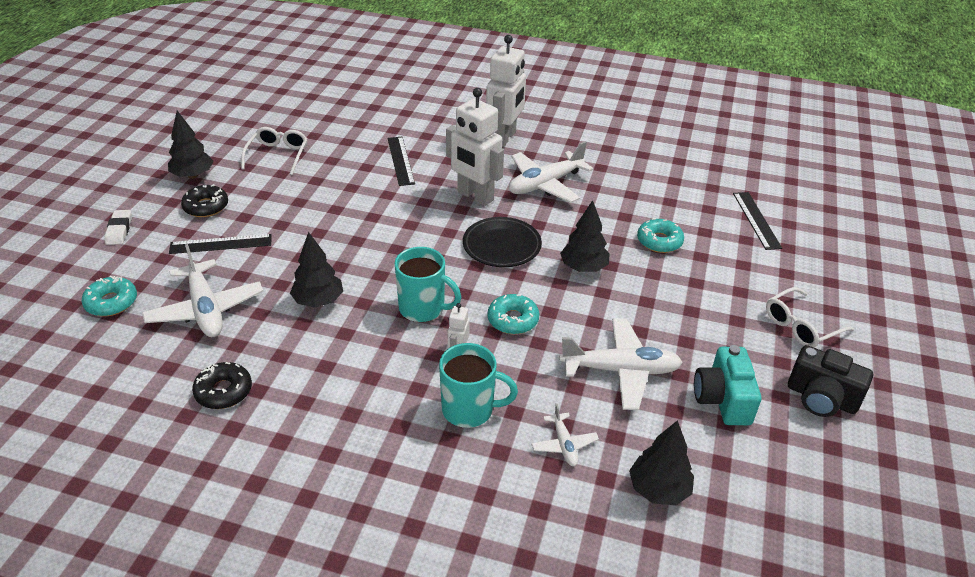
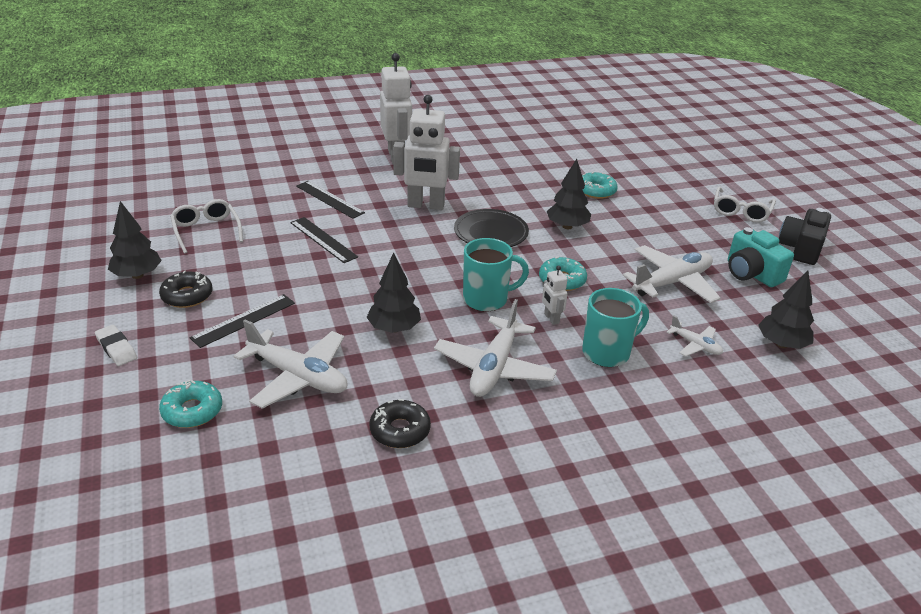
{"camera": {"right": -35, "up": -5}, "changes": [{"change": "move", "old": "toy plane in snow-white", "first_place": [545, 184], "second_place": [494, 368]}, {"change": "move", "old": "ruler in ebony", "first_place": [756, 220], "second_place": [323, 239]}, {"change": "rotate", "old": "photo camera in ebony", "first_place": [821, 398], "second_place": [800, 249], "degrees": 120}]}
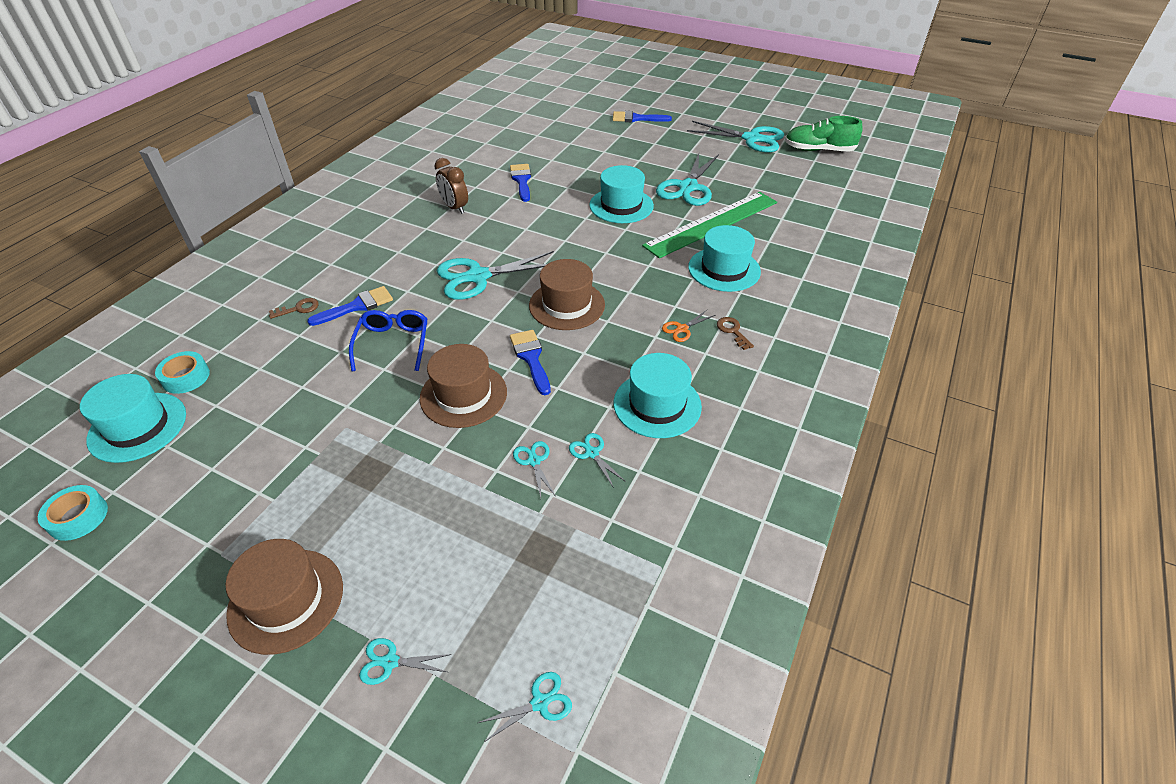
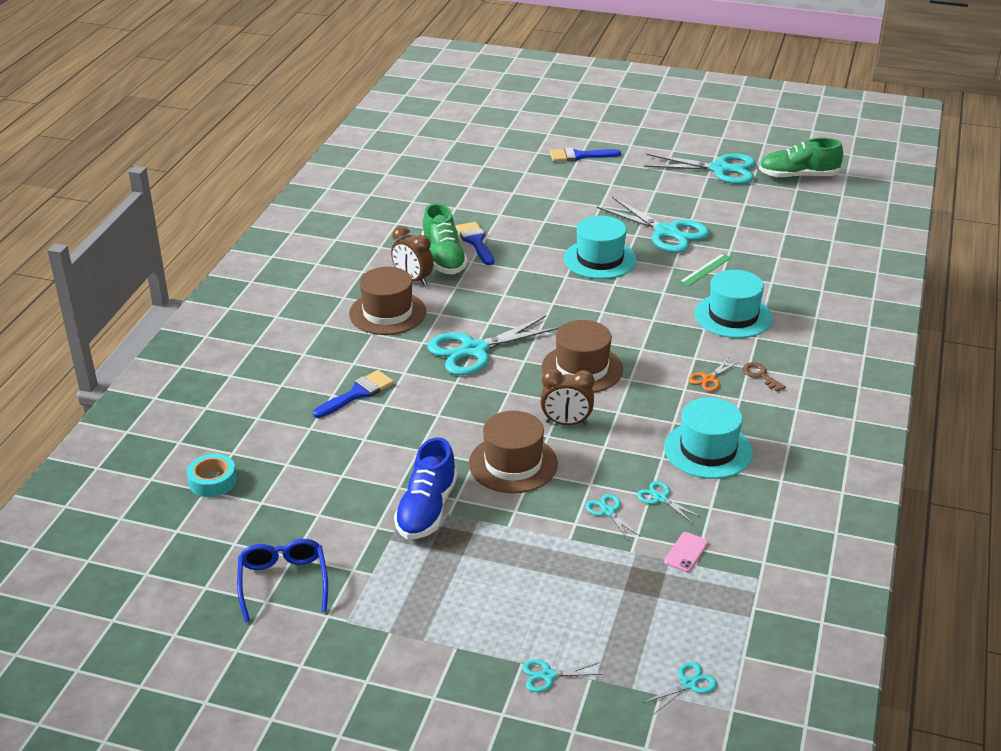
{"camera": {"right": -10, "up": -10}, "changes": [{"change": "delete", "old": "sticky tape in aqua", "first_place": [78, 517]}, {"change": "delete", "old": "tall hat in aqua", "first_place": [137, 427]}, {"change": "move", "old": "tall hat in brown", "first_place": [286, 600], "second_place": [387, 313]}, {"change": "delete", "old": "latchkey in brown", "first_place": [298, 309]}, {"change": "move", "old": "glasses in cobalt", "first_place": [393, 344], "second_place": [283, 582]}, {"change": "replace", "old": "paintbrush in cobalt", "new": "alarm clock in brown", "first_place": [531, 358], "second_place": [566, 423]}, {"change": "resize", "old": "ruler in green", "first_place": [712, 224], "second_place": [705, 269], "factor": 0.4}, {"change": "rotate", "old": "scissors in aqua", "first_place": [688, 187], "second_place": [666, 232], "degrees": -60}, {"change": "insert", "new": "sneaker in cobalt", "second_place": [426, 510]}, {"change": "insert", "new": "sneaker in green", "second_place": [444, 258]}, {"change": "insert", "new": "mobile phone in pink", "second_place": [686, 552]}]}
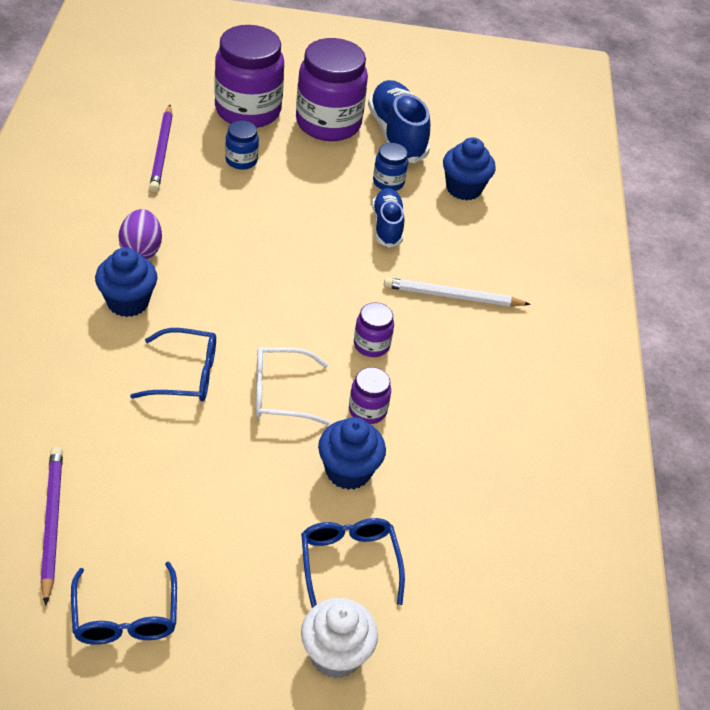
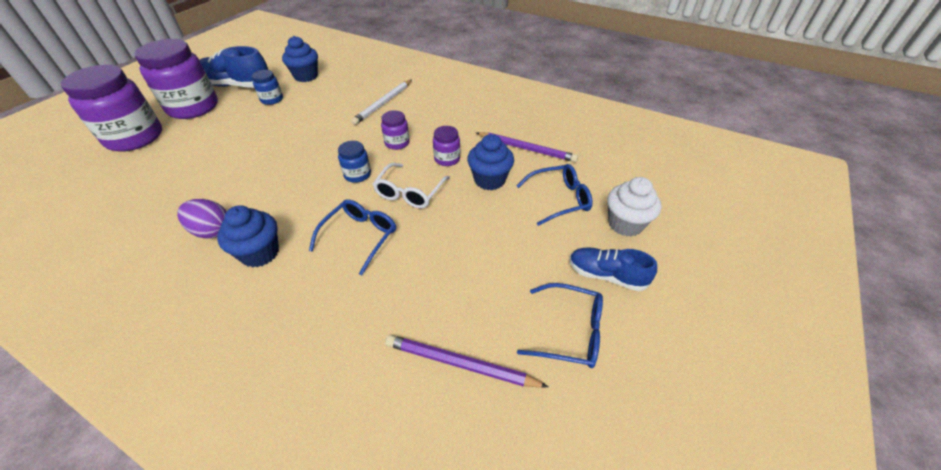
{"camera": {"right": -60, "up": 0}, "changes": [{"change": "move", "old": "pencil in violet", "first_place": [162, 151], "second_place": [526, 149]}, {"change": "move", "old": "jar in cobalt", "first_place": [241, 160], "second_place": [357, 175]}, {"change": "rotate", "old": "glasses in cobalt", "first_place": [349, 563], "second_place": [559, 199], "degrees": 150}, {"change": "move", "old": "sneaker in cobalt", "first_place": [387, 226], "second_place": [606, 275]}]}
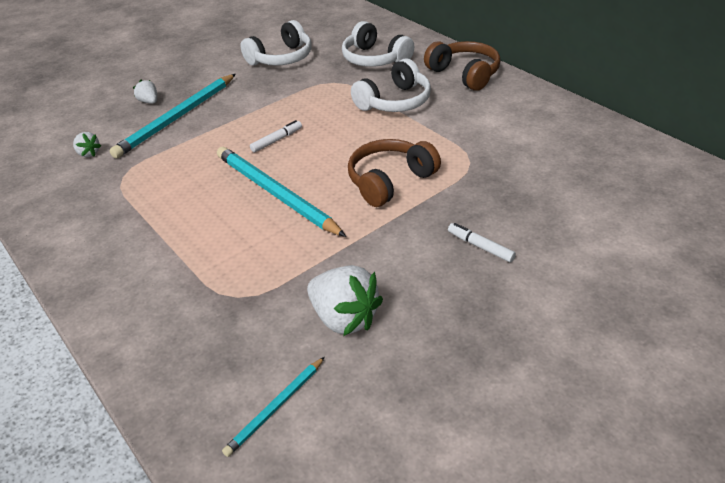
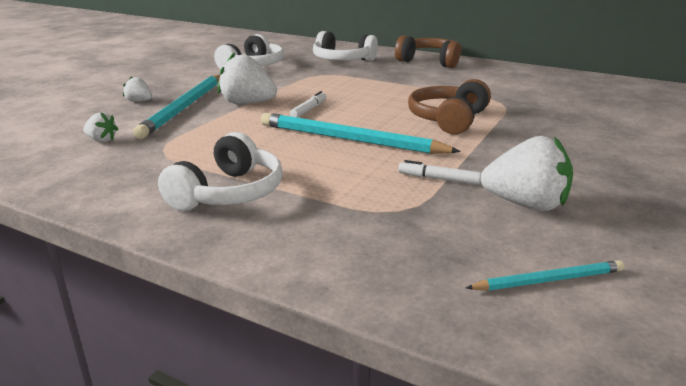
{"camera": {"right": -25, "up": -15}, "changes": [{"change": "rotate", "old": "pencil in aqua", "first_place": [276, 407], "second_place": [548, 280], "degrees": -120}, {"change": "move", "old": "over-ear headphones in snow-white", "first_place": [395, 102], "second_place": [229, 193]}, {"change": "move", "old": "marker in snow-white", "first_place": [480, 246], "second_place": [438, 179]}, {"change": "insert", "new": "berry in snow-white", "second_place": [247, 103]}]}
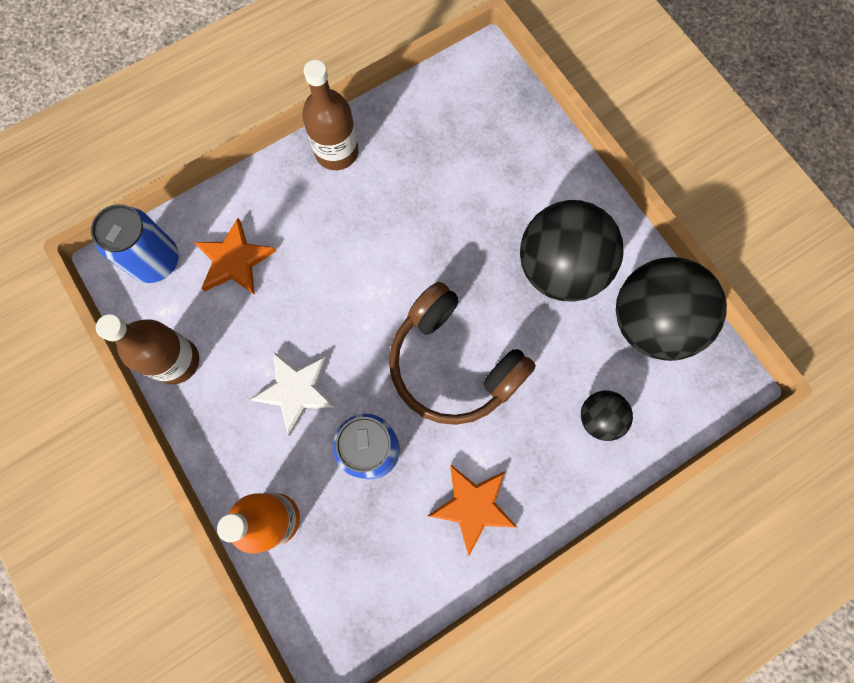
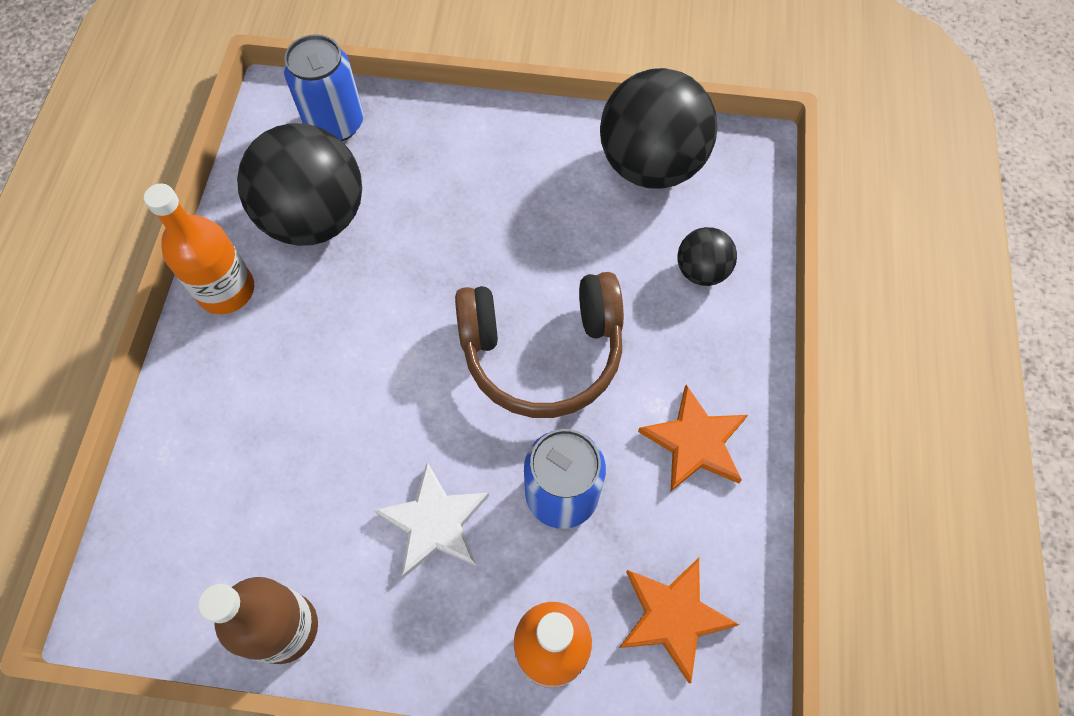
{"camera": {"right": -50, "up": -10}, "changes": [{"change": "move", "old": "tin in cobalt", "first_place": [156, 261], "second_place": [335, 123]}, {"change": "move", "old": "five-pointed star in bright orange", "first_place": [234, 260], "second_place": [673, 616]}, {"change": "recolor", "old": "flask in brown", "new": "flask in bright orange", "first_place": [337, 152], "second_place": [226, 290]}, {"change": "move", "old": "ball in ebony", "first_place": [560, 269], "second_place": [315, 218]}]}
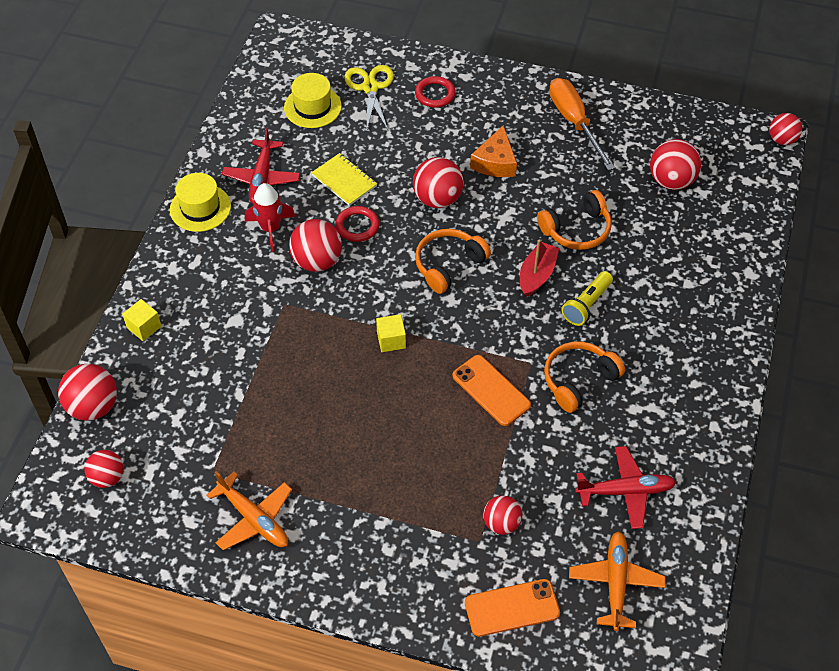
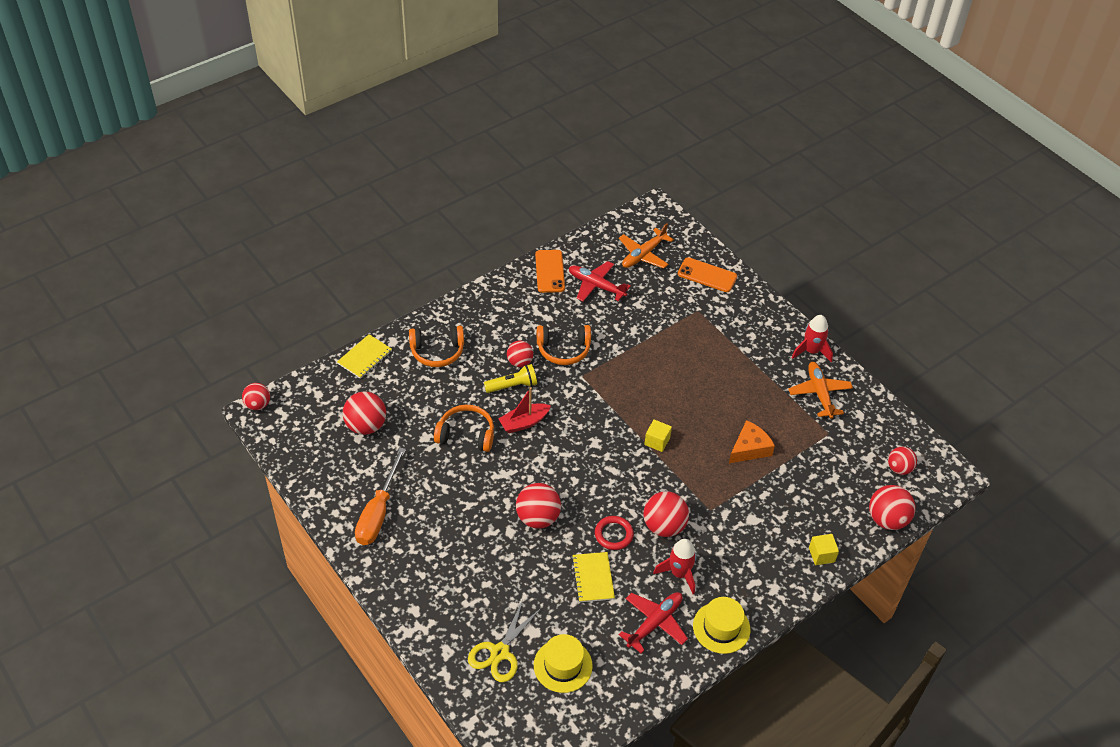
{"camera": {"right": -145, "up": -5}, "changes": [{"change": "delete", "old": "hoop in crimson", "first_place": [435, 94]}, {"change": "move", "old": "over-ear headphones in bright orange", "first_place": [448, 265], "second_place": [437, 351]}, {"change": "move", "old": "mobile phone in bright orange", "first_place": [491, 390], "second_place": [549, 271]}, {"change": "move", "old": "piece of cheese in bright orange", "first_place": [495, 162], "second_place": [749, 448]}, {"change": "move", "old": "ball in crimson", "first_place": [501, 523], "second_place": [519, 362]}, {"change": "insert", "new": "exercise book in yellow", "second_place": [365, 357]}, {"change": "insert", "new": "rocket in crimson", "second_place": [811, 351]}]}
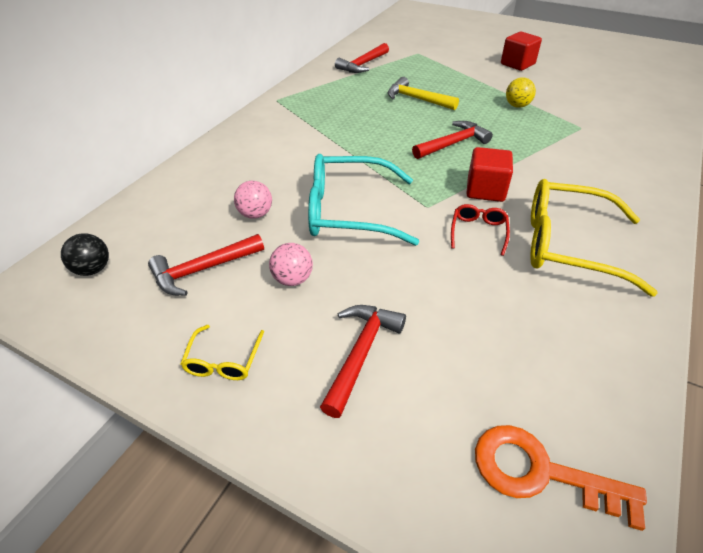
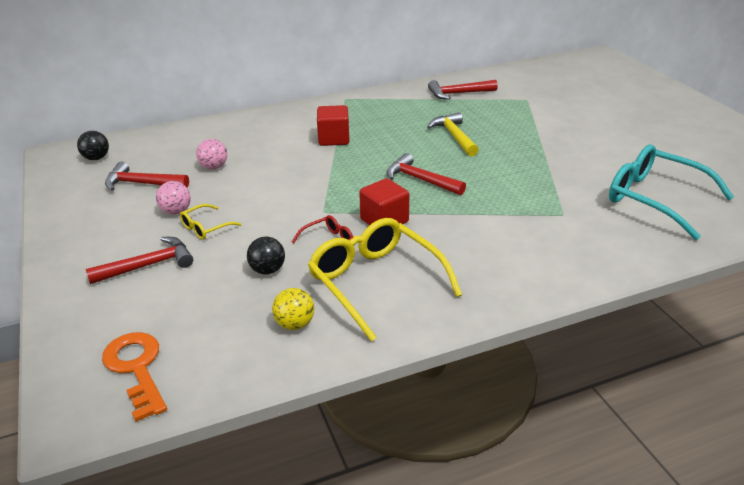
{"camera": {"right": 40, "up": -10}, "changes": [{"change": "move", "old": "glasses in yellow", "first_place": [223, 360], "second_place": [206, 227]}, {"change": "move", "old": "glasses in aqua", "first_place": [350, 211], "second_place": [656, 199]}, {"change": "rotate", "old": "hammer in crimson", "first_place": [453, 144], "second_place": [420, 180], "degrees": -150}, {"change": "move", "old": "block in crimson", "first_place": [517, 64], "second_place": [334, 139]}, {"change": "move", "old": "ball in yellow", "first_place": [517, 106], "second_place": [295, 324]}, {"change": "insert", "new": "ball in ebony", "second_place": [267, 270]}]}
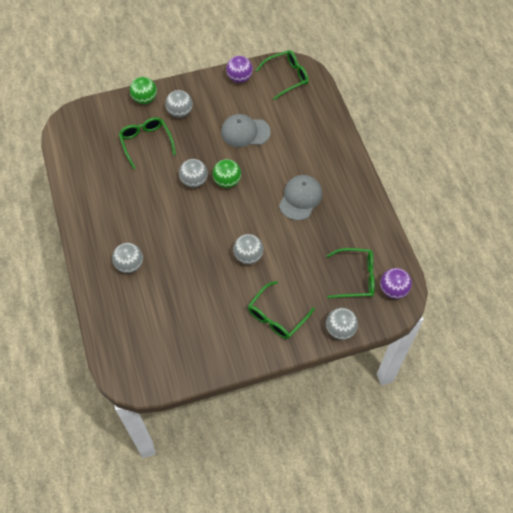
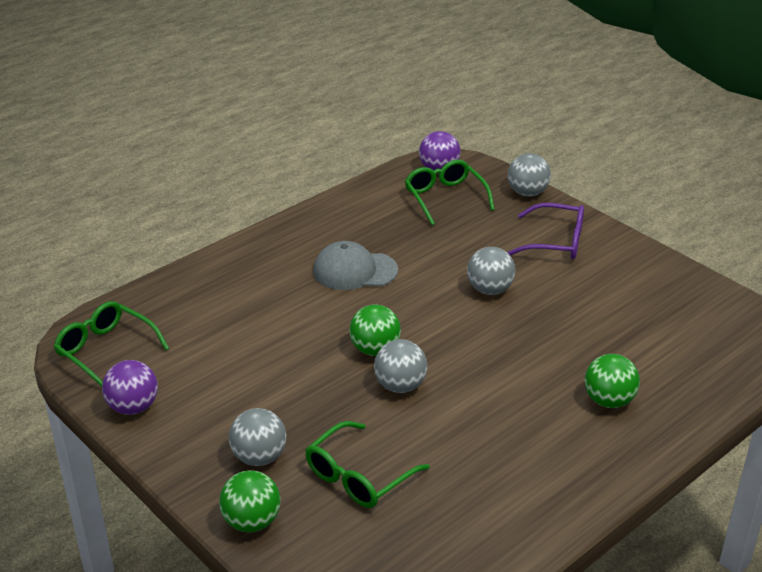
{"camera": {"right": -115, "up": -25}, "changes": [{"change": "recolor", "old": "ball in gray", "new": "ball in green", "first_place": [129, 265], "second_place": [608, 401]}, {"change": "delete", "old": "cap in gray", "first_place": [245, 132]}, {"change": "recolor", "old": "glasses in green", "new": "glasses in violet", "first_place": [277, 316], "second_place": [556, 242]}]}
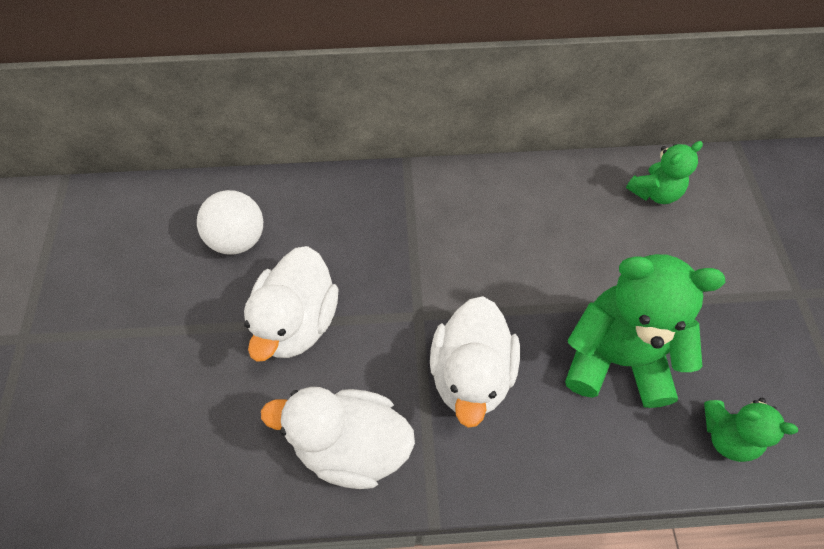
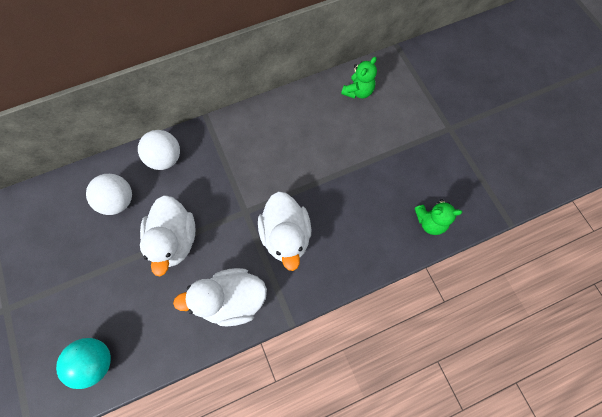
{"camera": {"right": -20, "up": 10}, "changes": [{"change": "delete", "old": "teddy in green", "first_place": [616, 358]}, {"change": "insert", "new": "ball in aqua", "second_place": [96, 361]}, {"change": "insert", "new": "ball in snow-white", "second_place": [165, 158]}]}
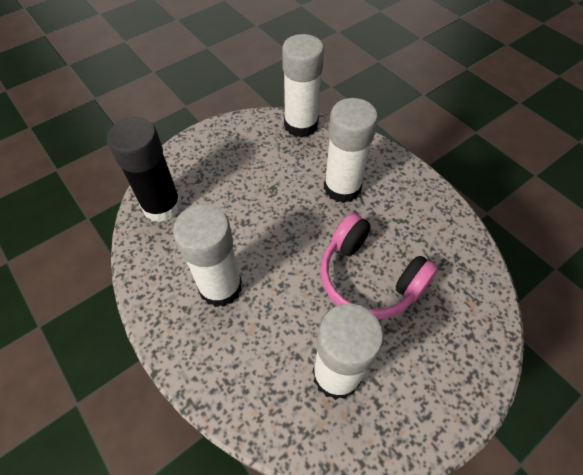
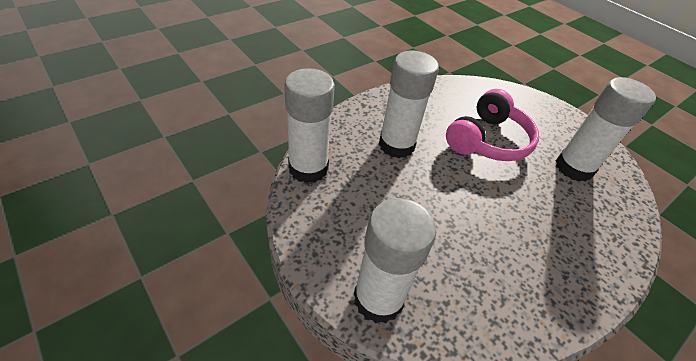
{"camera": {"right": -95, "up": -10}, "changes": [{"change": "delete", "old": "glue stick in ebony", "first_place": [162, 206]}, {"change": "move", "old": "glue stick in snow-white", "first_place": [220, 287], "second_place": [378, 298]}]}
